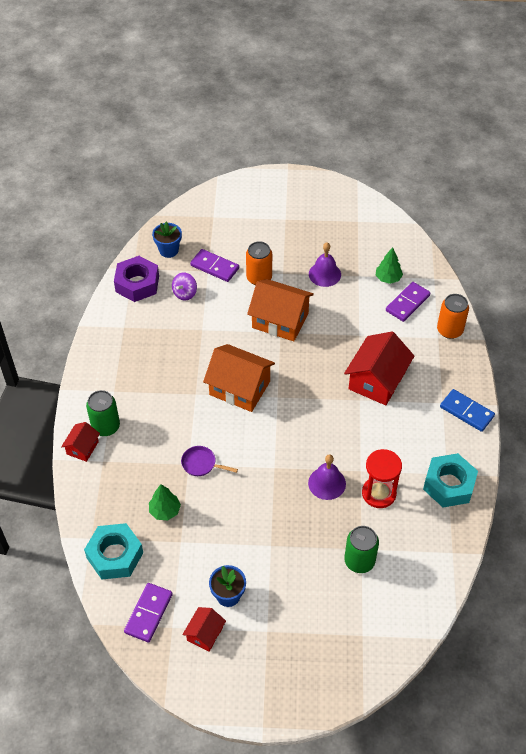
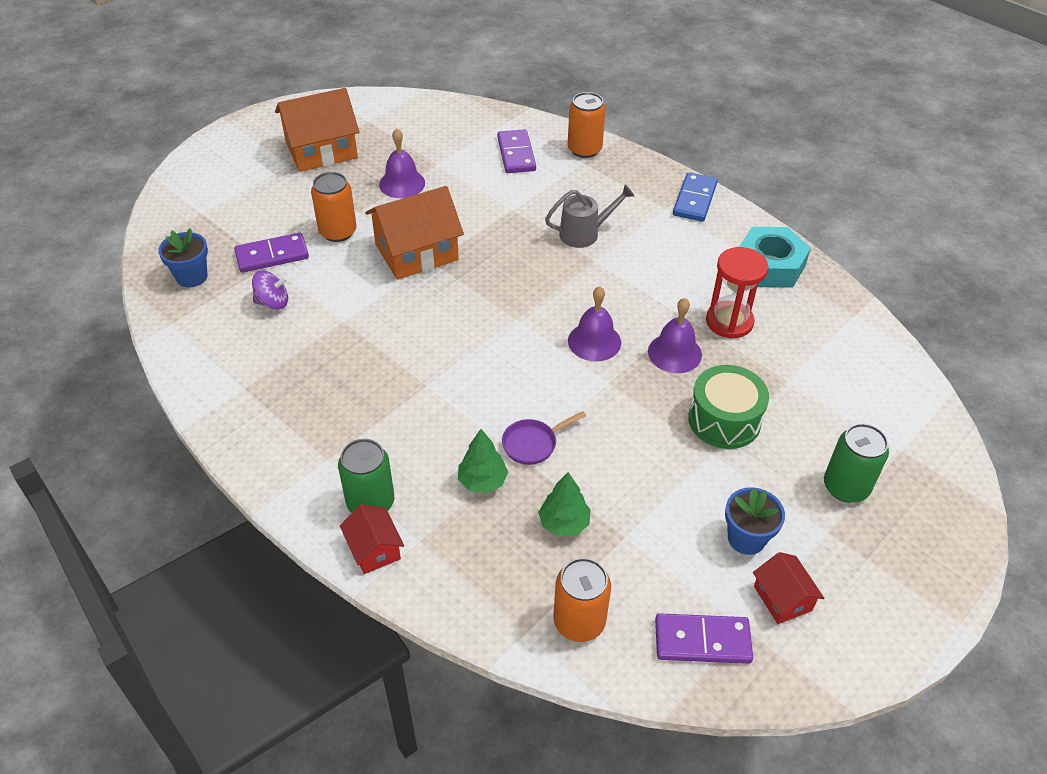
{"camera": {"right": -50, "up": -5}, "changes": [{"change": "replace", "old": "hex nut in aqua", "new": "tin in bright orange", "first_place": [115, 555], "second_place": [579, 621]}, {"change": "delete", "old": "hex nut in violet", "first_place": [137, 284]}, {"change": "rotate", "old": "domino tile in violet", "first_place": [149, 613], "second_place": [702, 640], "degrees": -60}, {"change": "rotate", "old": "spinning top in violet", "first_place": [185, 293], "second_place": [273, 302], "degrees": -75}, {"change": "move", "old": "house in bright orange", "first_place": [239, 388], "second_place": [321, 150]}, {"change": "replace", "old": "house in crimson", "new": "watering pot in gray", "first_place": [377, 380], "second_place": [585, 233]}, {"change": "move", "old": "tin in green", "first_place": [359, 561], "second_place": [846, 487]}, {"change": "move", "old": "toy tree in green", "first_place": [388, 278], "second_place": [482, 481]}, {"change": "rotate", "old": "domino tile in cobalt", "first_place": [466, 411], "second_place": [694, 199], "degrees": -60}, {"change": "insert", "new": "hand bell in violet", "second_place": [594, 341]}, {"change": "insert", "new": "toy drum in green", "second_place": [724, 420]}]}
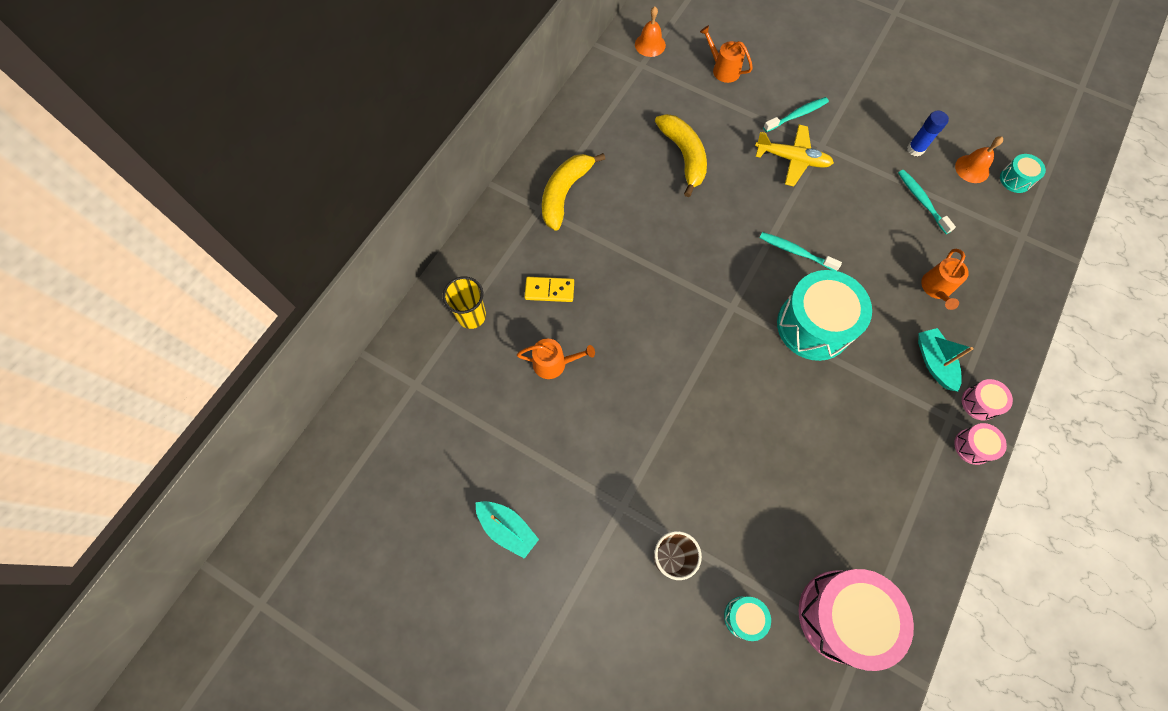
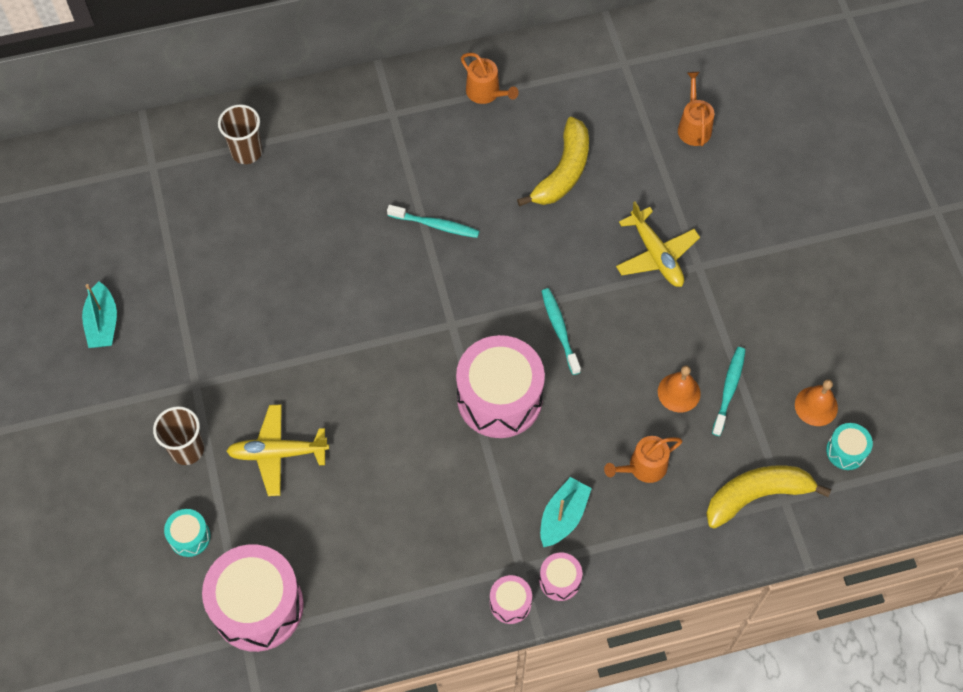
{"camera": {"right": 45, "up": -5}, "changes": [{"change": "recolor", "old": "tumbler in yellow", "new": "tumbler in brown", "first_place": [471, 316], "second_place": [246, 152]}, {"change": "move", "old": "watering pot in bright orange", "first_place": [553, 363], "second_place": [486, 92]}, {"change": "delete", "old": "domino tile in yellow", "first_place": [549, 290]}, {"change": "move", "old": "toy banana in yellow", "first_place": [565, 193], "second_place": [757, 495]}, {"change": "move", "old": "hand bell in bright orange", "first_place": [650, 44], "second_place": [679, 392]}, {"change": "move", "old": "tooth brush in aqua", "first_place": [797, 115], "second_place": [435, 225]}, {"change": "recolor", "old": "toy drum in aqua", "new": "toy drum in pink", "first_place": [814, 325], "second_place": [499, 398]}, {"change": "delete", "old": "glue stick in cobalt", "first_place": [915, 149]}, {"change": "insert", "new": "toy plane in yellow", "second_place": [277, 453]}]}
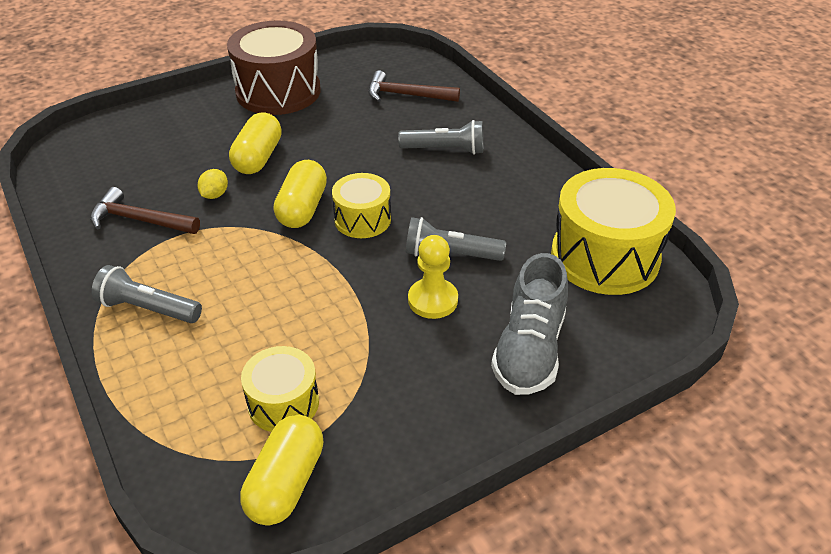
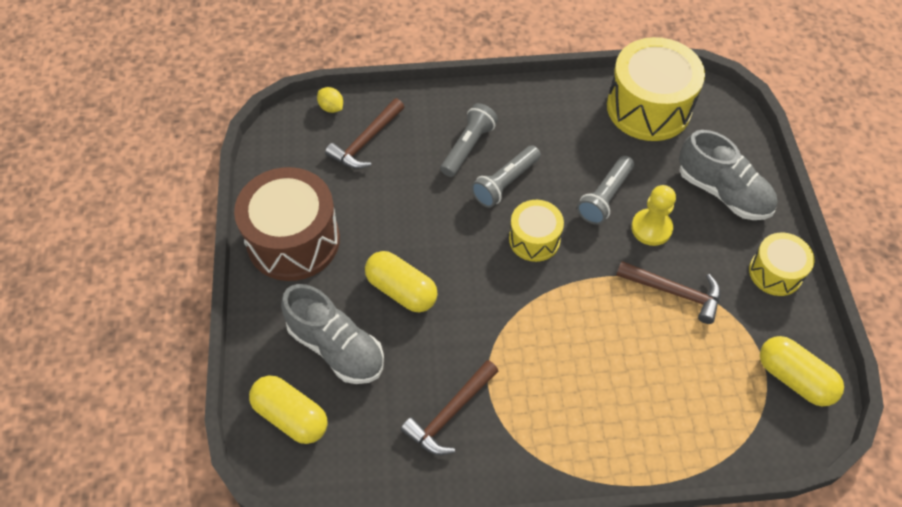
{"camera": {"right": -65, "up": 15}, "changes": [{"change": "move", "old": "flashlight in gray", "first_place": [148, 308], "second_place": [505, 183]}, {"change": "move", "old": "lemon in yellow", "first_place": [215, 195], "second_place": [331, 107]}, {"change": "move", "old": "toy drum in yellow", "first_place": [283, 403], "second_place": [775, 272]}, {"change": "move", "old": "capsule in yellow", "first_place": [302, 208], "second_place": [291, 416]}, {"change": "insert", "new": "sneaker in gray", "second_place": [336, 347]}, {"change": "insert", "new": "hammer in brown", "second_place": [674, 292]}]}
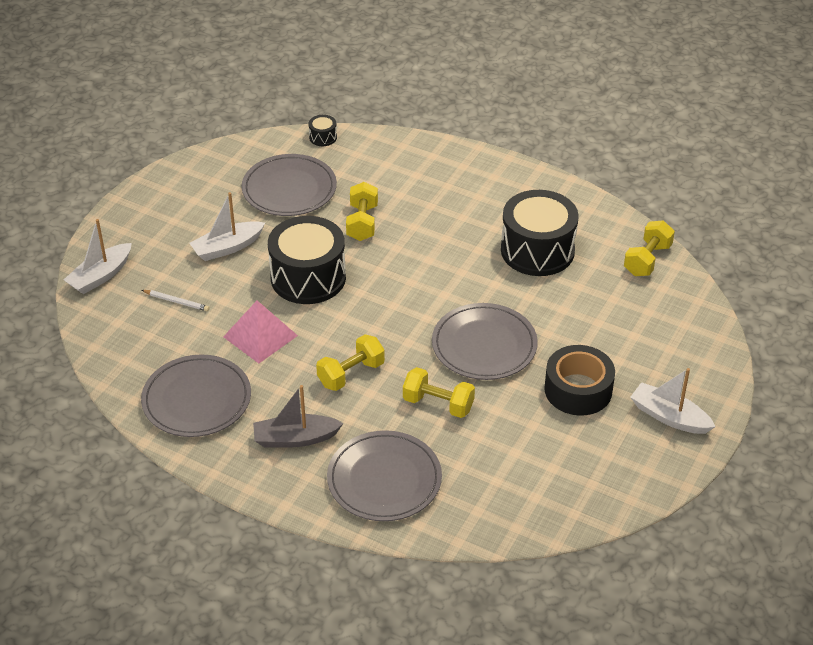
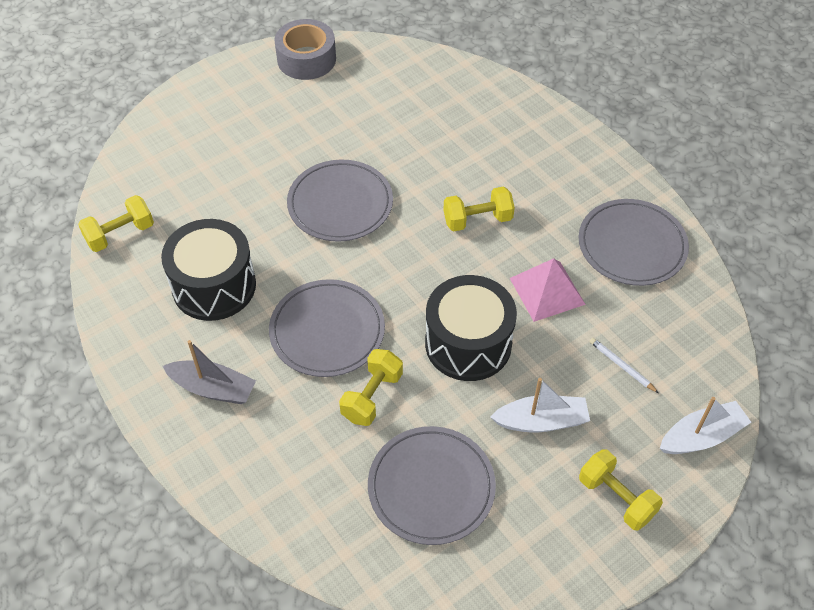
{"camera": {"right": -155, "up": 10}, "changes": [{"change": "move", "old": "toy boat in gray", "first_place": [295, 438], "second_place": [213, 388]}, {"change": "delete", "old": "toy drum in ebony", "first_place": [323, 137]}, {"change": "move", "old": "plate in gray", "first_place": [384, 479], "second_place": [327, 331]}, {"change": "move", "old": "hand weight in yellow", "first_place": [438, 404], "second_place": [616, 498]}, {"change": "delete", "old": "sticky tape in ebony", "first_place": [578, 390]}, {"change": "delete", "old": "toy boat in snow-white", "first_place": [669, 417]}, {"change": "insert", "new": "sticky tape in gray", "second_place": [306, 59]}]}
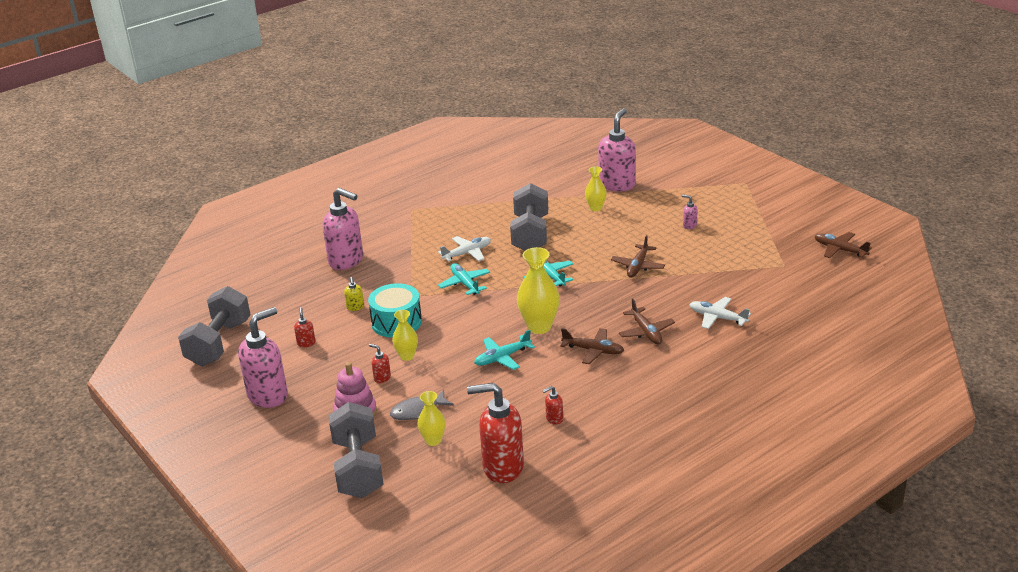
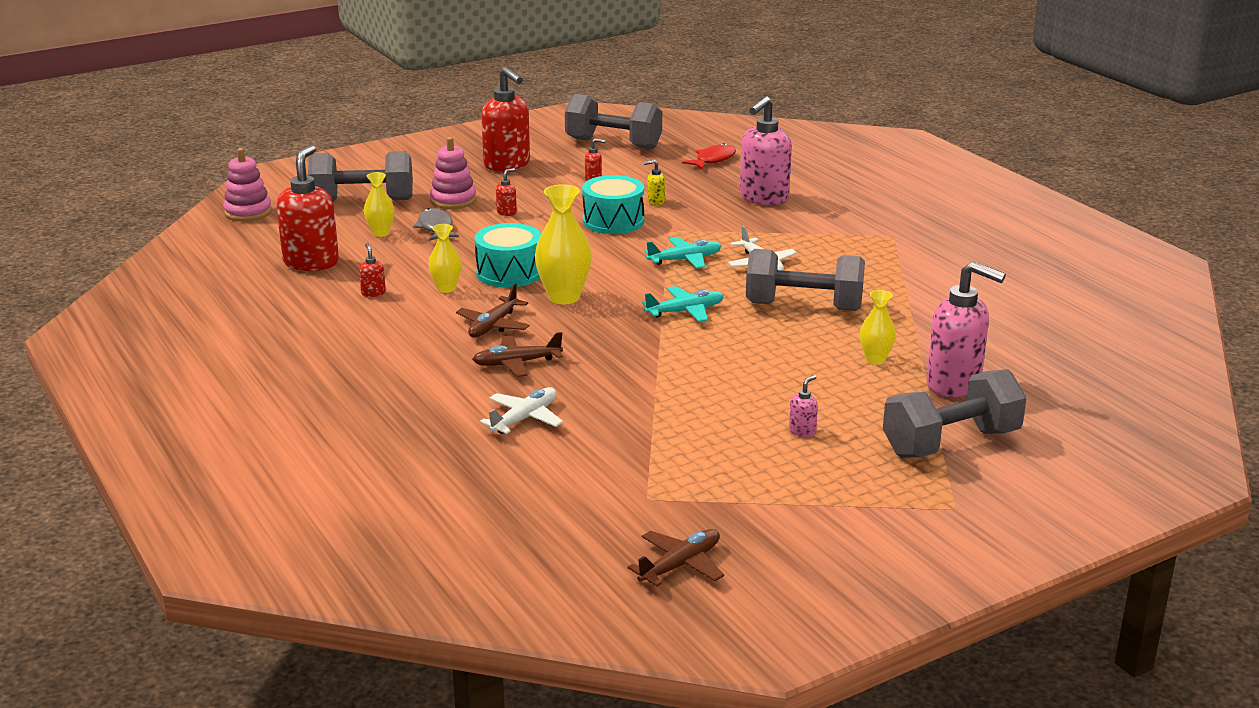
{"camera": {"right": 95, "up": -5}, "changes": [{"change": "recolor", "old": "soap pump in pink", "new": "soap pump in crimson", "first_place": [268, 395], "second_place": [507, 165]}, {"change": "move", "old": "vase in yellow", "first_place": [407, 356], "second_place": [446, 288]}, {"change": "replace", "old": "toy plane in aqua", "new": "toy drum in aqua", "first_place": [502, 358], "second_place": [509, 273]}, {"change": "delete", "old": "toy plane in brown", "first_place": [638, 266]}, {"change": "insert", "new": "ring stacker in pink", "second_place": [248, 212]}, {"change": "insert", "new": "toy fish in crimson", "second_place": [713, 160]}, {"change": "insert", "new": "hand weight in gray", "second_place": [951, 443]}]}
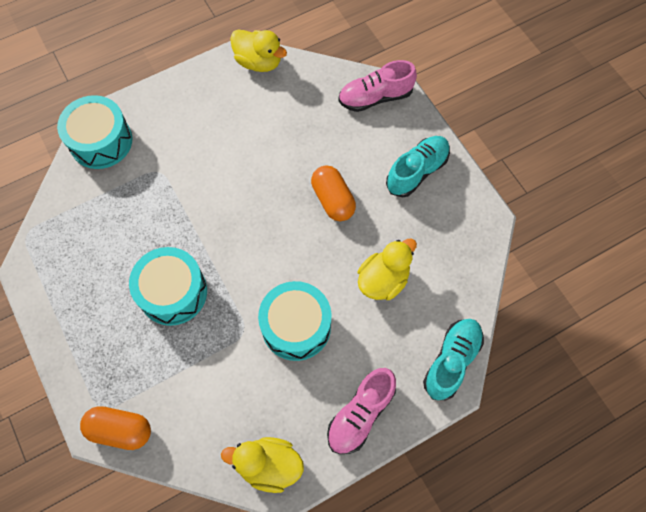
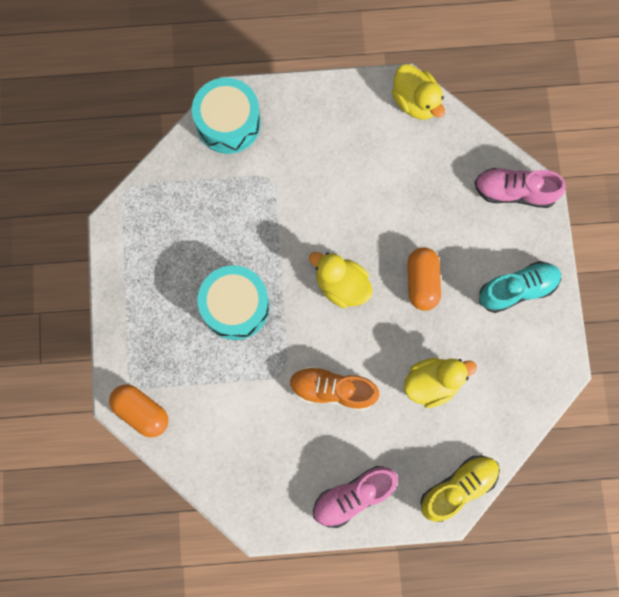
{"camera": {"right": 25, "up": 10}, "changes": [{"change": "move", "old": "duck in yellow", "first_place": [269, 465], "second_place": [341, 285]}, {"change": "replace", "old": "toy drum in aqua", "new": "sneaker in bright orange", "first_place": [296, 326], "second_place": [332, 390]}, {"change": "recolor", "old": "sneaker in aqua", "new": "sneaker in yellow", "first_place": [451, 361], "second_place": [458, 487]}]}
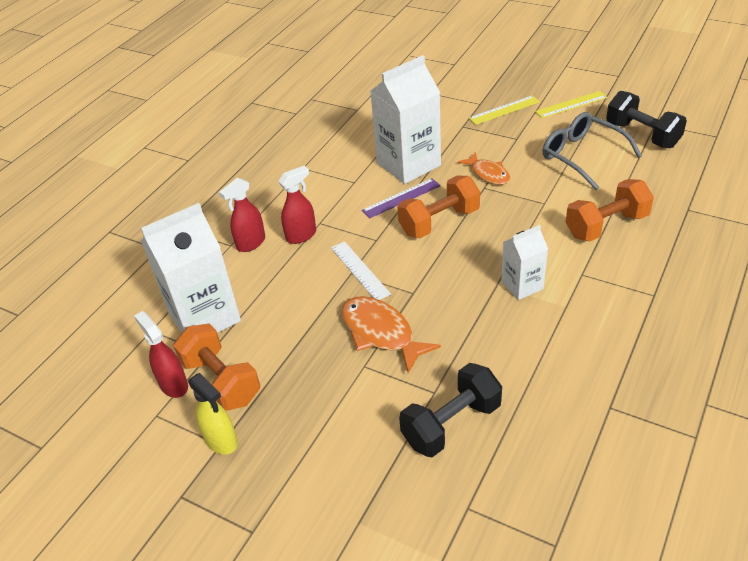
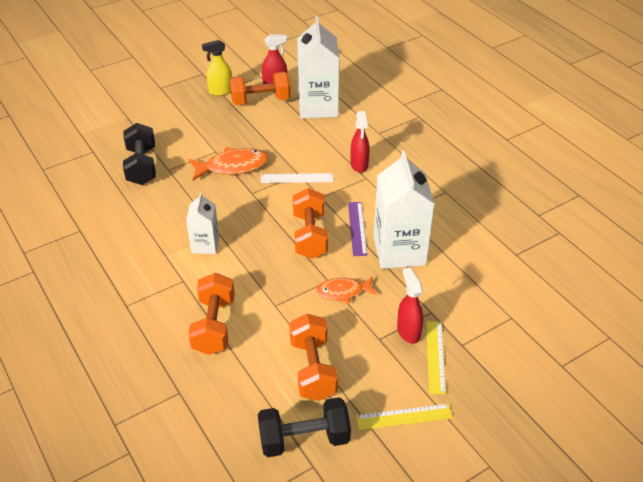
{"camera": {"right": 115, "up": 0}, "changes": [{"change": "move", "old": "sprayer in crimson", "first_place": [251, 243], "second_place": [408, 331]}, {"change": "rotate", "old": "ruler in yellow", "first_place": [571, 104], "second_place": [404, 417], "degrees": 75}, {"change": "replace", "old": "glasses in gray", "new": "hand weight in bright orange", "first_place": [582, 156], "second_place": [312, 369]}]}
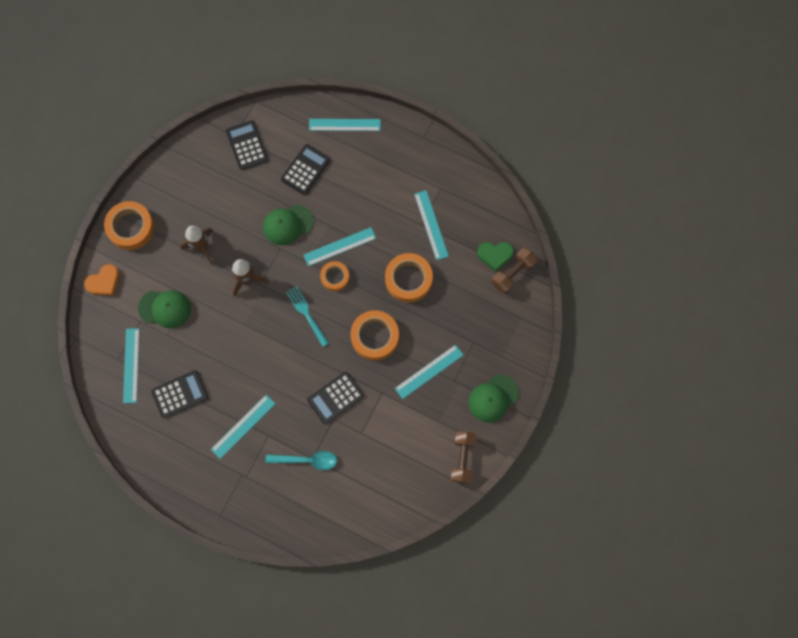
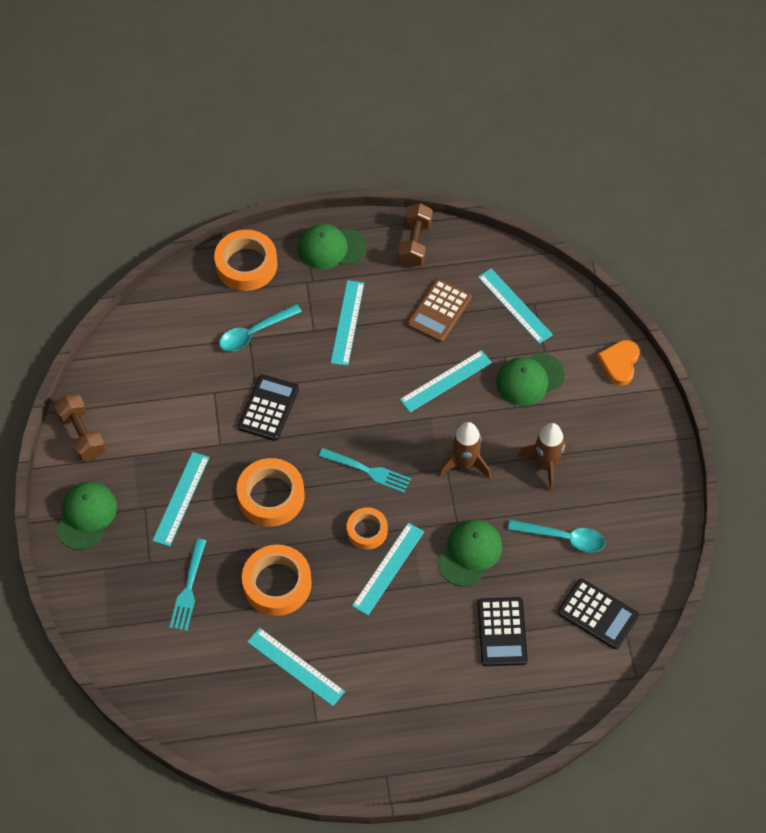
{"camera": {"right": 145, "up": -15}, "changes": [{"change": "move", "old": "sticky tape in bright orange", "first_place": [131, 227], "second_place": [246, 265]}, {"change": "recolor", "old": "adding machine in ebony", "new": "adding machine in brown", "first_place": [180, 394], "second_place": [439, 311]}, {"change": "move", "old": "ruler in aqua", "first_place": [344, 125], "second_place": [446, 381]}, {"change": "delete", "old": "heart in green", "first_place": [495, 255]}, {"change": "move", "old": "hand weight in brown", "first_place": [513, 274], "second_place": [414, 243]}, {"change": "insert", "new": "table fork in aqua", "second_place": [188, 588]}, {"change": "insert", "new": "cap in green", "second_place": [331, 248]}, {"change": "insert", "new": "spoon in aqua", "second_place": [563, 538]}]}
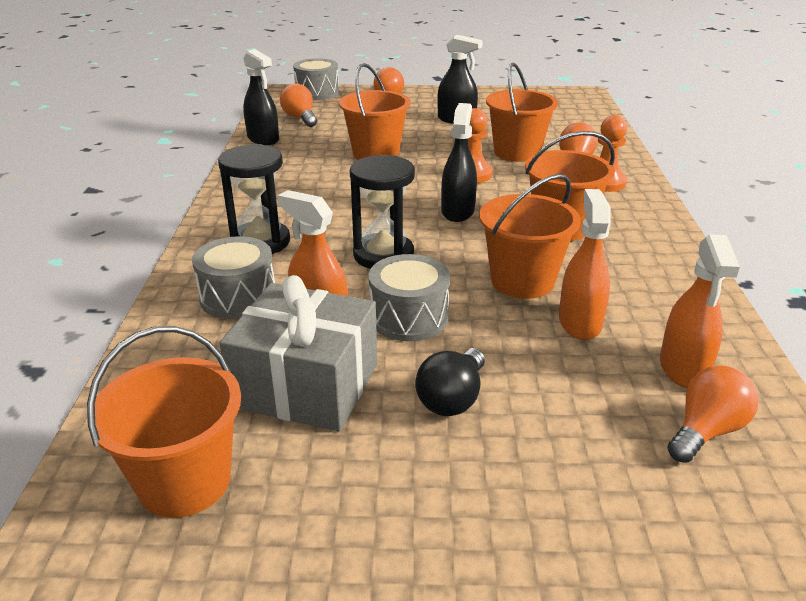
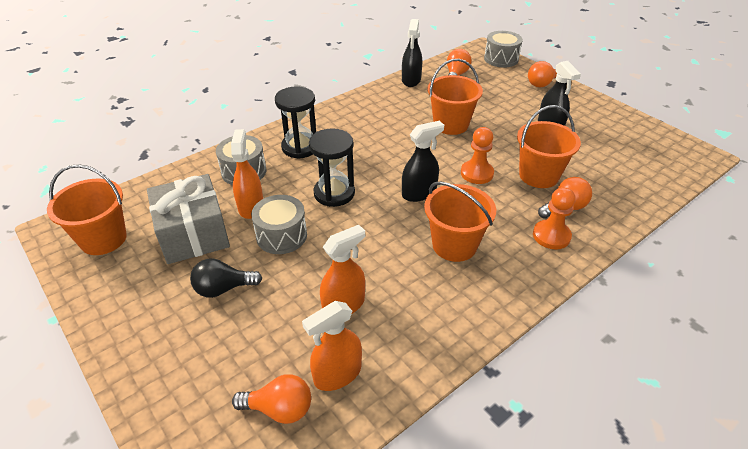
{"camera": {"right": 50, "up": 10}, "changes": [{"change": "delete", "old": "sand bucket in bright orange", "first_place": [522, 281]}]}
